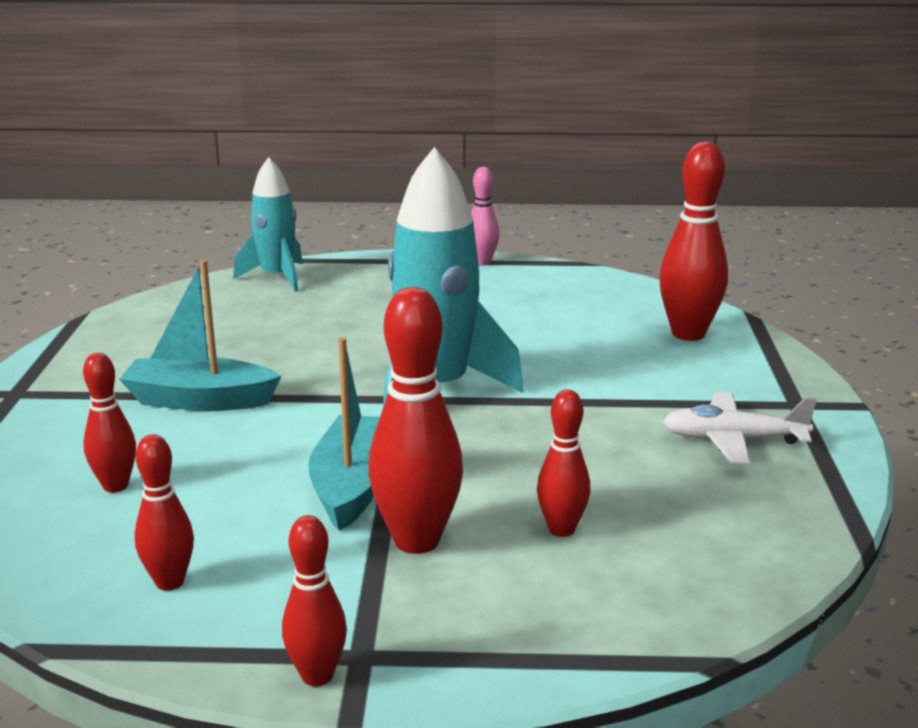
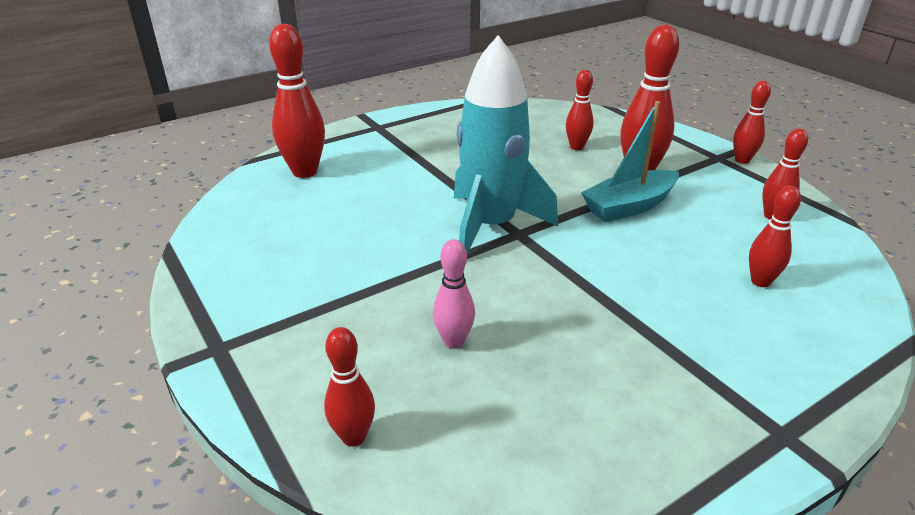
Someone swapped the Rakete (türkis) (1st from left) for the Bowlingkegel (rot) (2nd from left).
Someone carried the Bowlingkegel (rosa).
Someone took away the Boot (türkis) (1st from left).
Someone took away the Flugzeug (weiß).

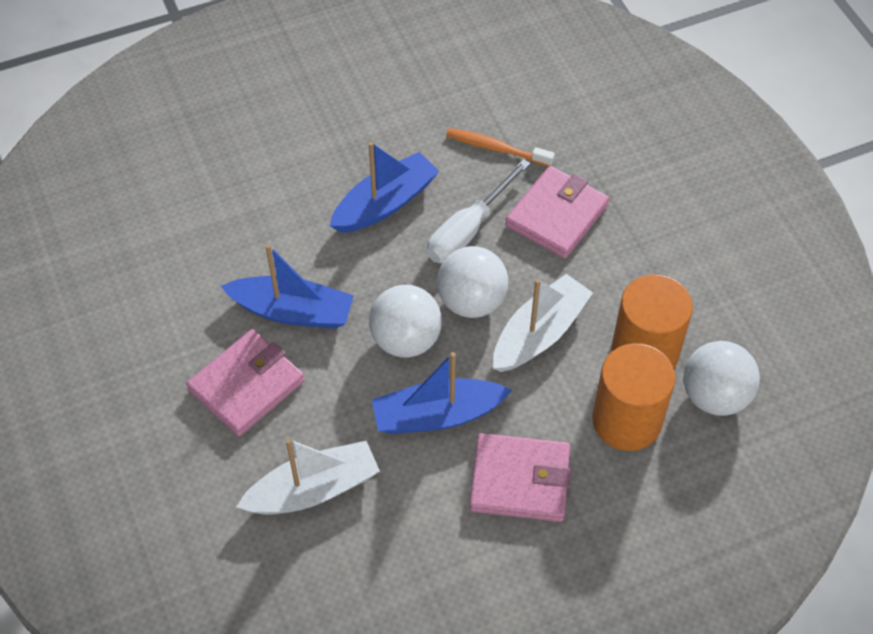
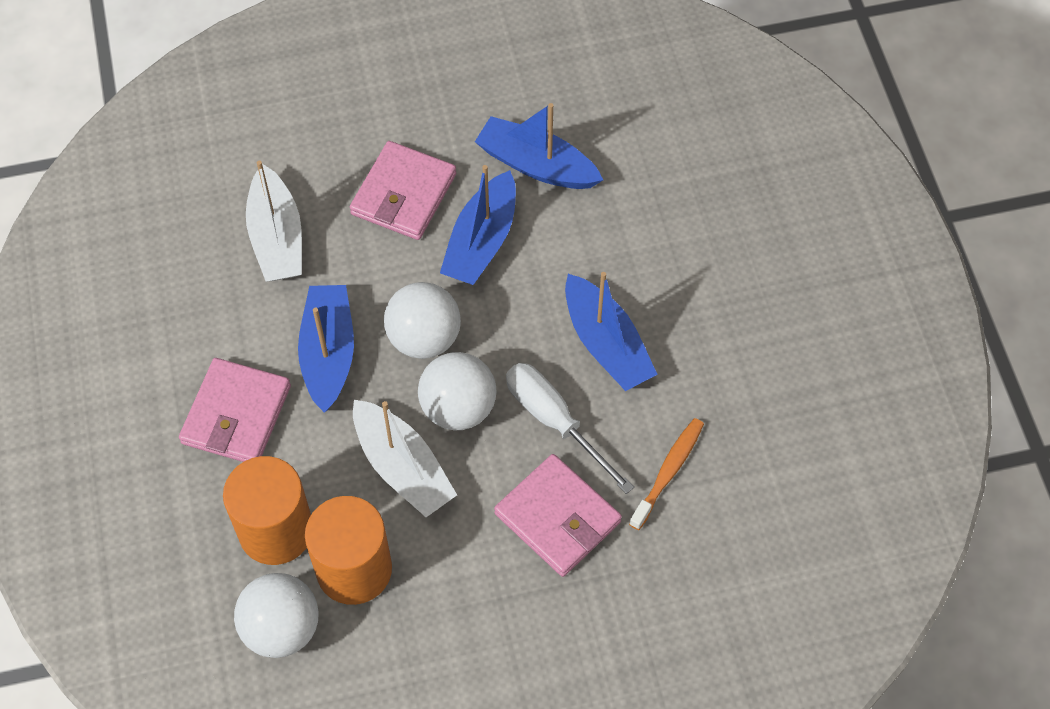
Someone rotated the Geldbörse (rosa) (1st from left in the first image) by 60 degrees clockwise.
Someone put down the Boot (blau) (3rd from left).

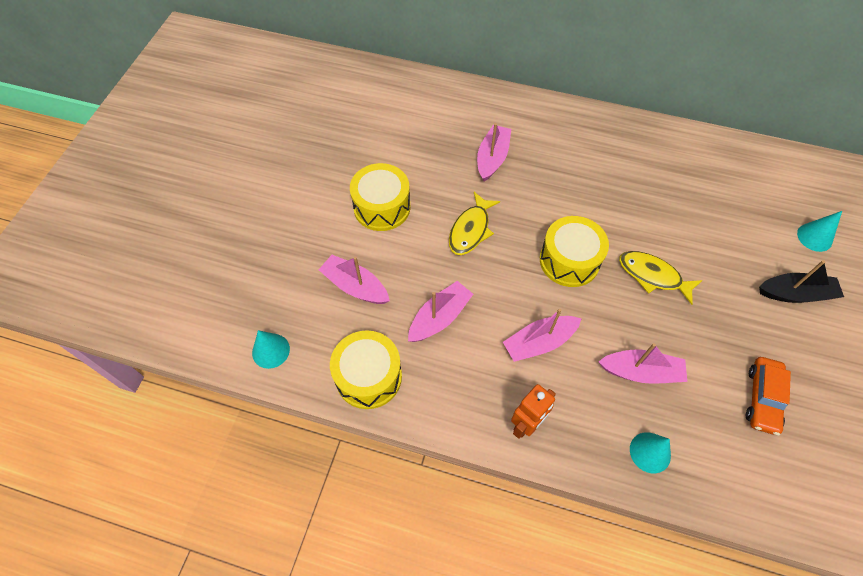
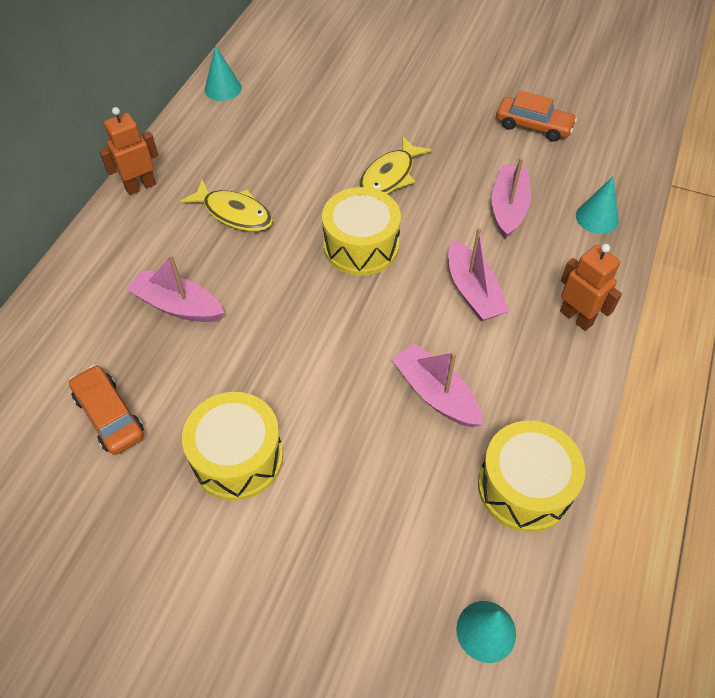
Someone carried the Fisch (gelb) (1st from left).
Someone carried the Kegel (türkis) (3rd from left in the first image).
Someone took away the Boot (rosa) (1st from left).
Someone took away the Boot (schwarz).
Someone put down the Roboter (orange) (1st from left).
Someone put down the Auto (orange) (1st from left).

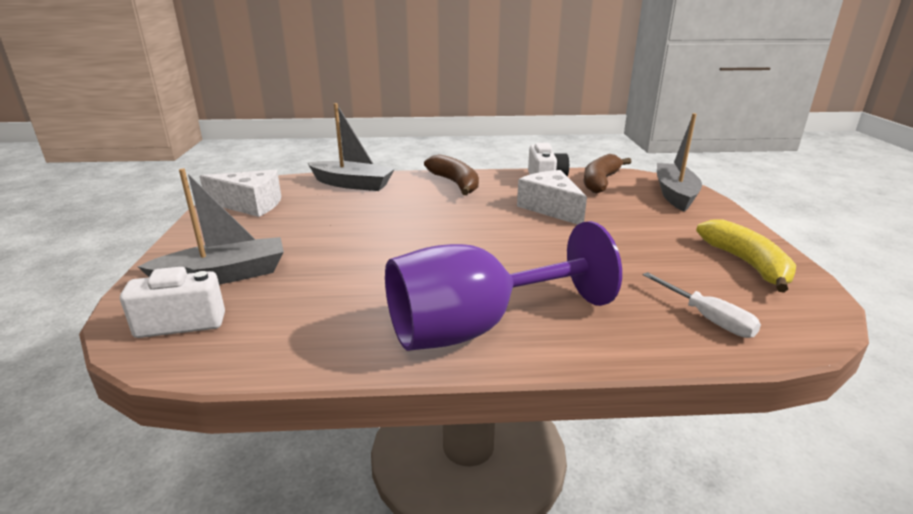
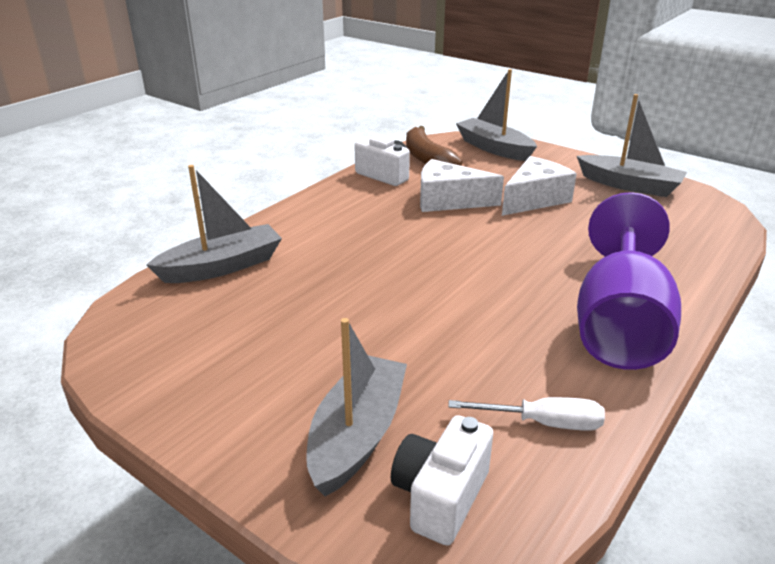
Someone took away the Banane (braun) (1st from left).
Someone carried the Käse (weiß) (1st from left in the first image).
Someone swapped the Banane (gelb) for the Boot (grau) (4th from left).
Someone carried the Schraubenzieher (weiß).

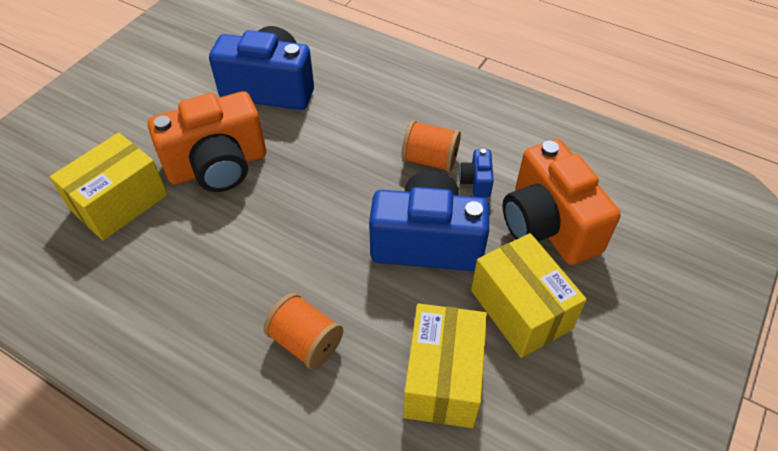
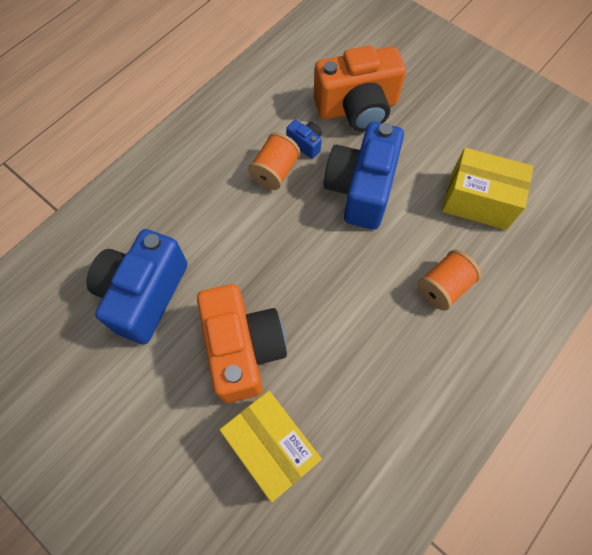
Someone rotated the Kamera (blau) (3rd from left in the first image) by 150 degrees counterclockwise.
Someone took away the Schachtel (gelb) (3rd from left).

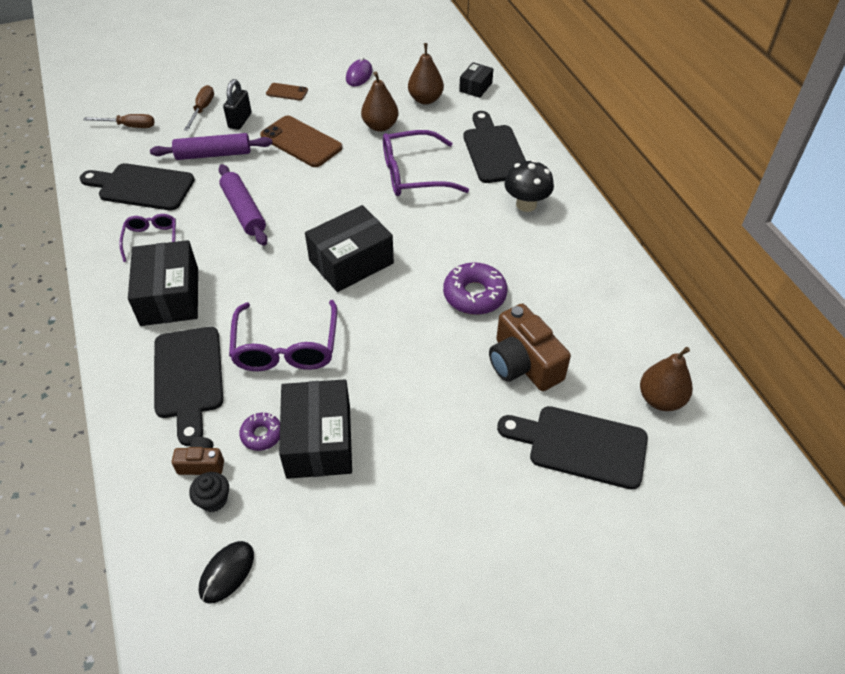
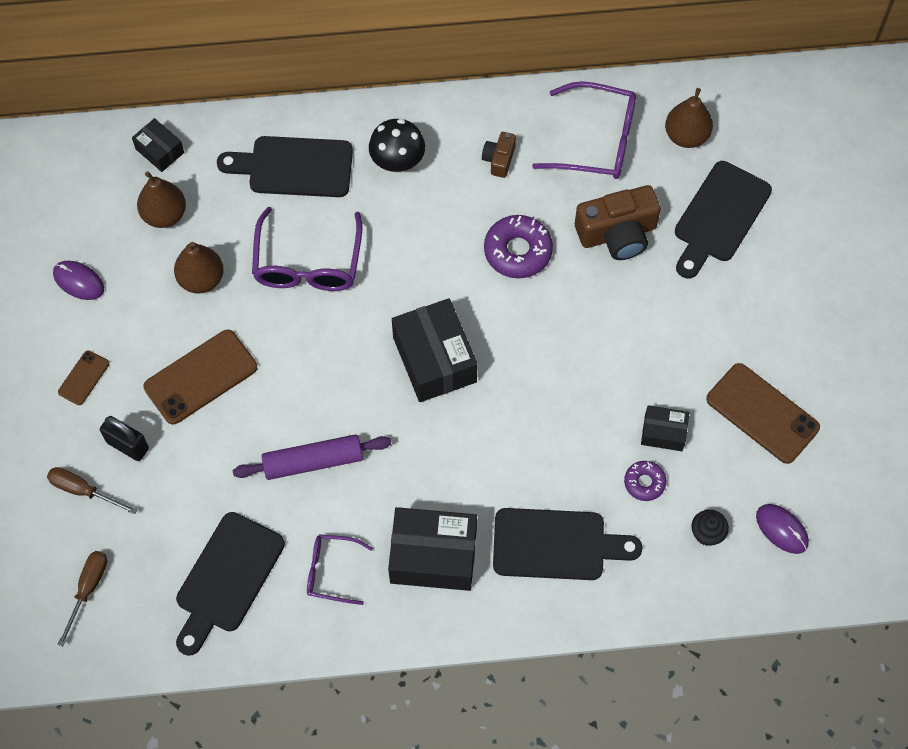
Someone took away the Nudelholz (lila) (1st from left).
Someone carried the Brille (lila) (2nd from left in the first image).
Someone scaled the Schachtel (schwarz) (2nd from left in the first image) by 0.53.
Someone carried the Kamera (braun) (1st from left).
Someone repainted the Computermaus (schwarz), which became the Computermaus (lila) (2nd from left).
Someone put down the Handy (braun) (3rd from left).

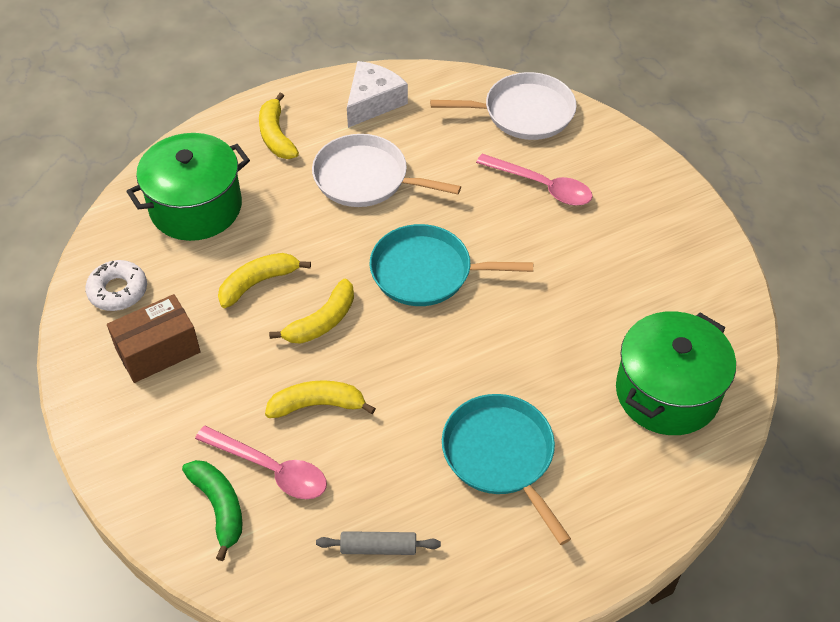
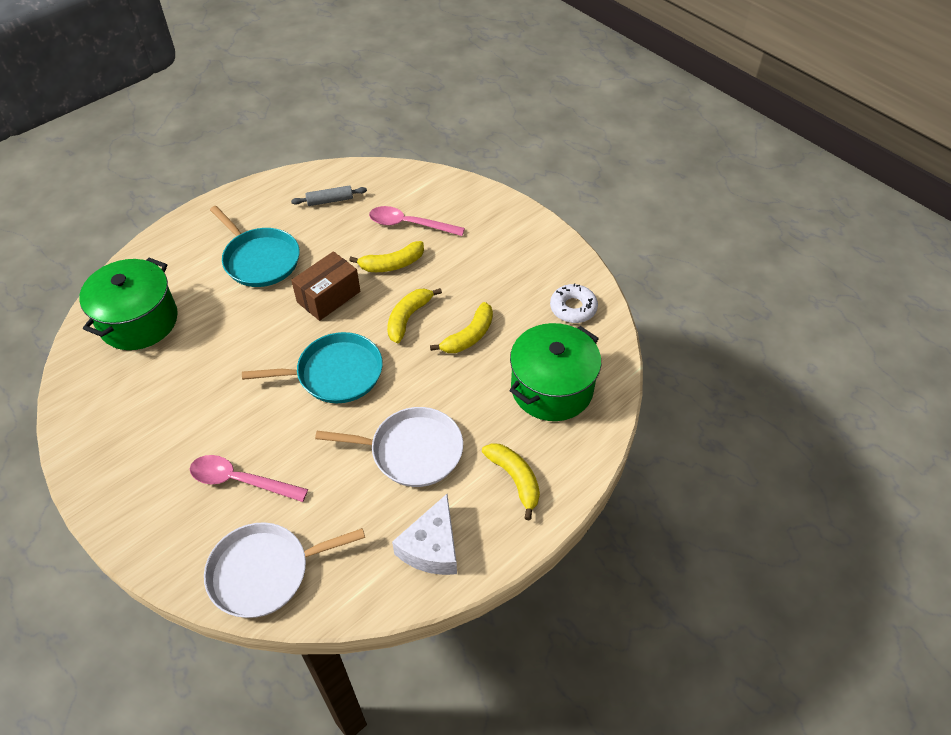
Someone carried the Schachtel (braun).
Someone took away the Banane (grün).

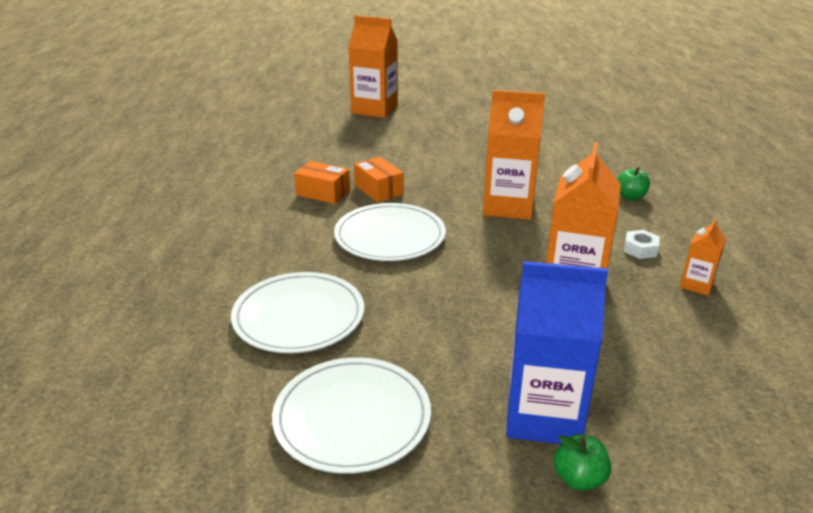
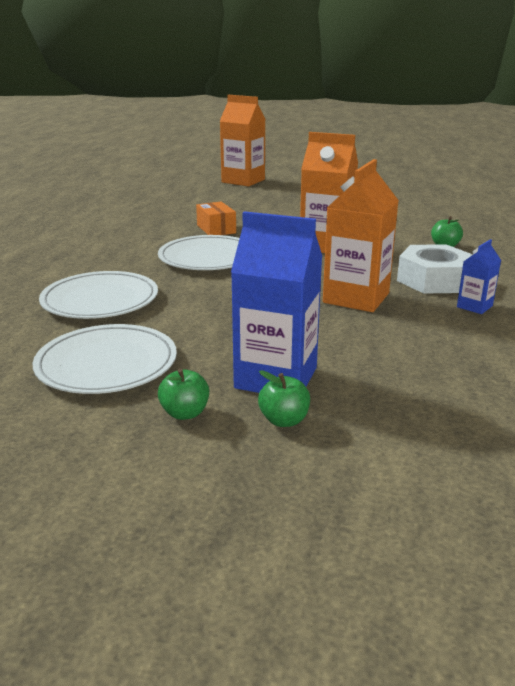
Someone took away the Schachtel (orange) (1st from left).
Someone repainted the Getränkekarton (orange) (4th from left), which became the Getränkekarton (blau) (2nd from left).
Someone scaled the Sechskantmutter (weiß) by 2.16.
Someone put down the Apfel (grün) (1st from left).

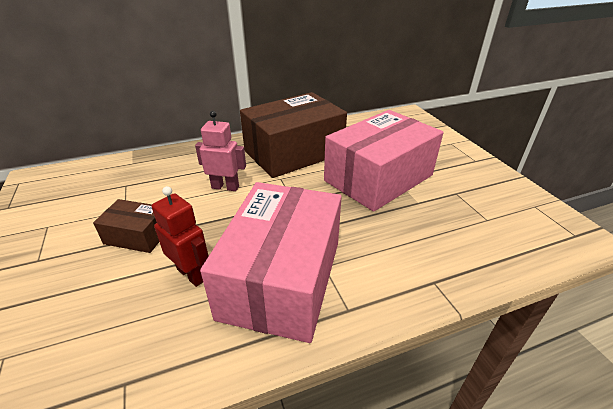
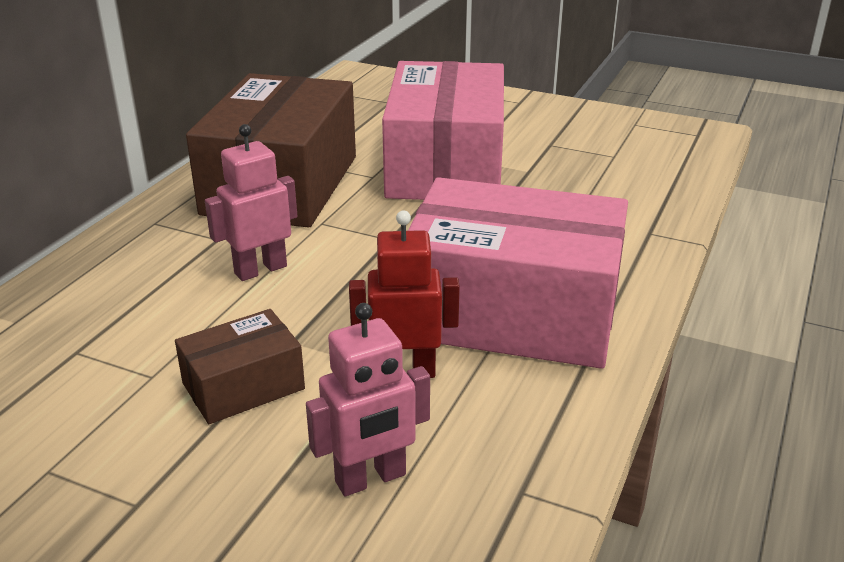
Someone rotated the Schachtel (rosa) (1st from left in the first image) by 45 degrees counterclockwise.
Someone put down the Roboter (rosa) (2nd from left).

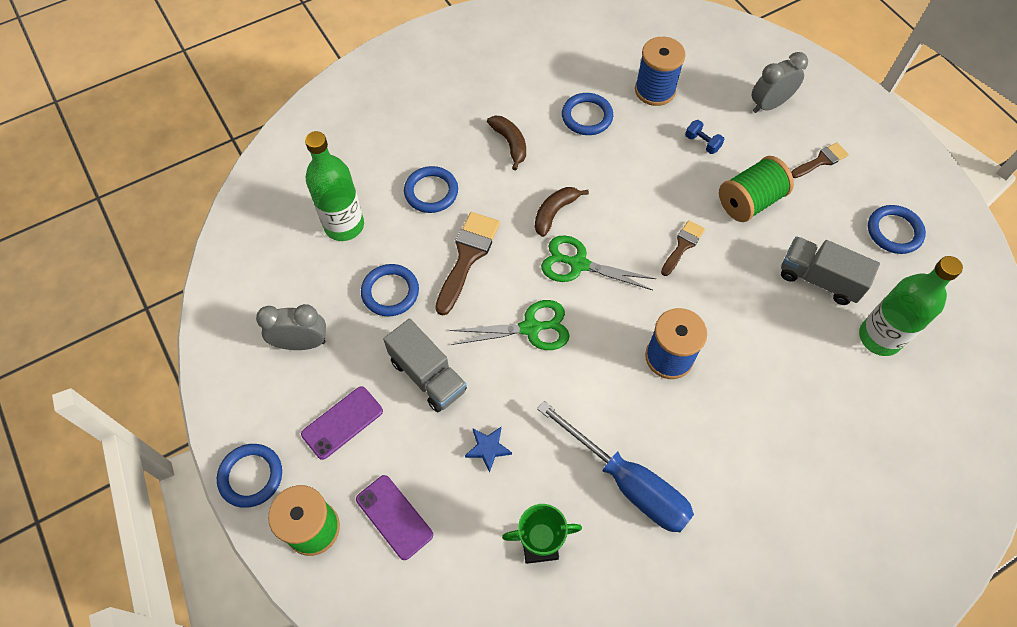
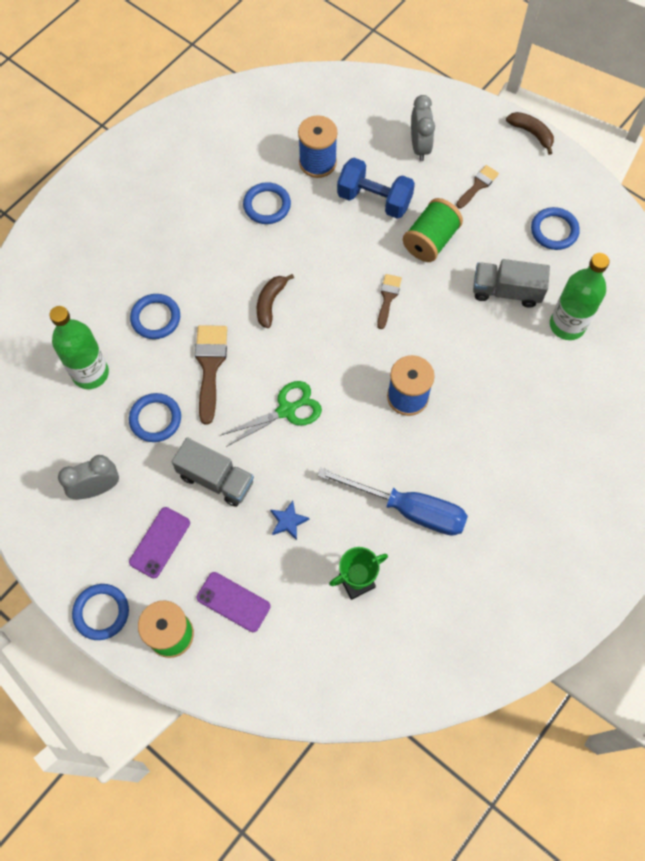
Someone rotated the Wecker (grau) (2nd from left) by 135 degrees clockwise.
Someone carried the Banane (braun) (1st from left in the first image).
Someone scaled the Hantel (blau) by 2.19.
Someone took away the Schere (grün) (2nd from left).

